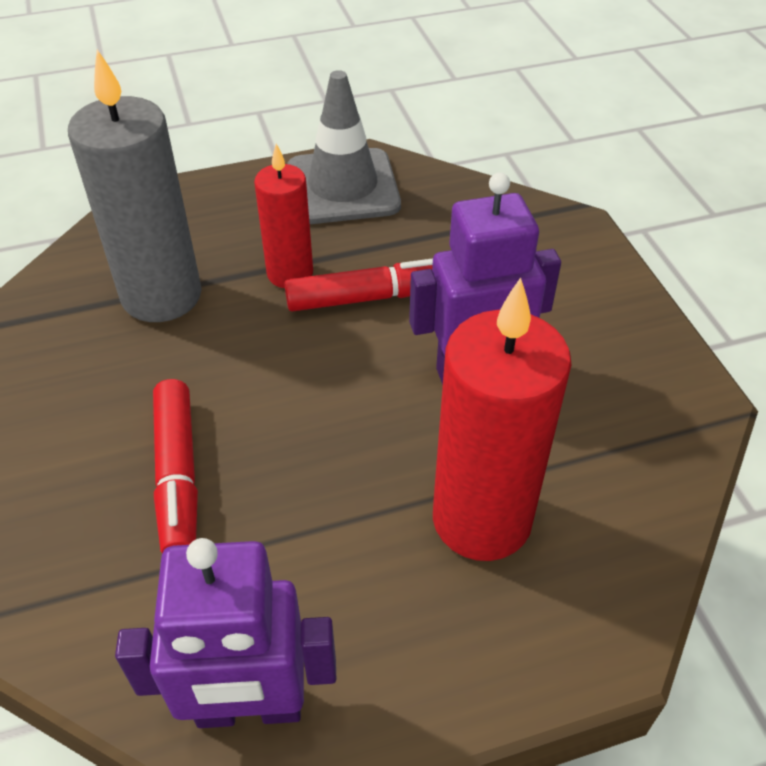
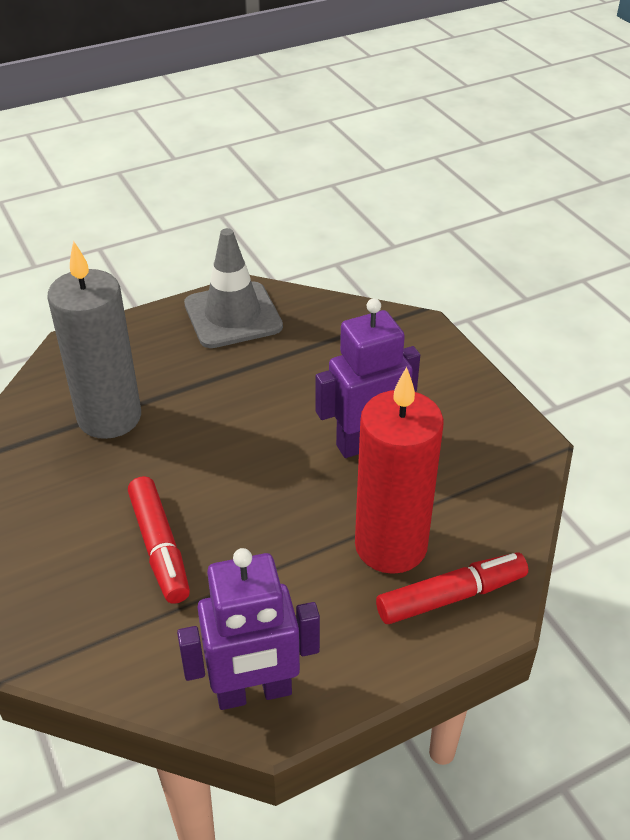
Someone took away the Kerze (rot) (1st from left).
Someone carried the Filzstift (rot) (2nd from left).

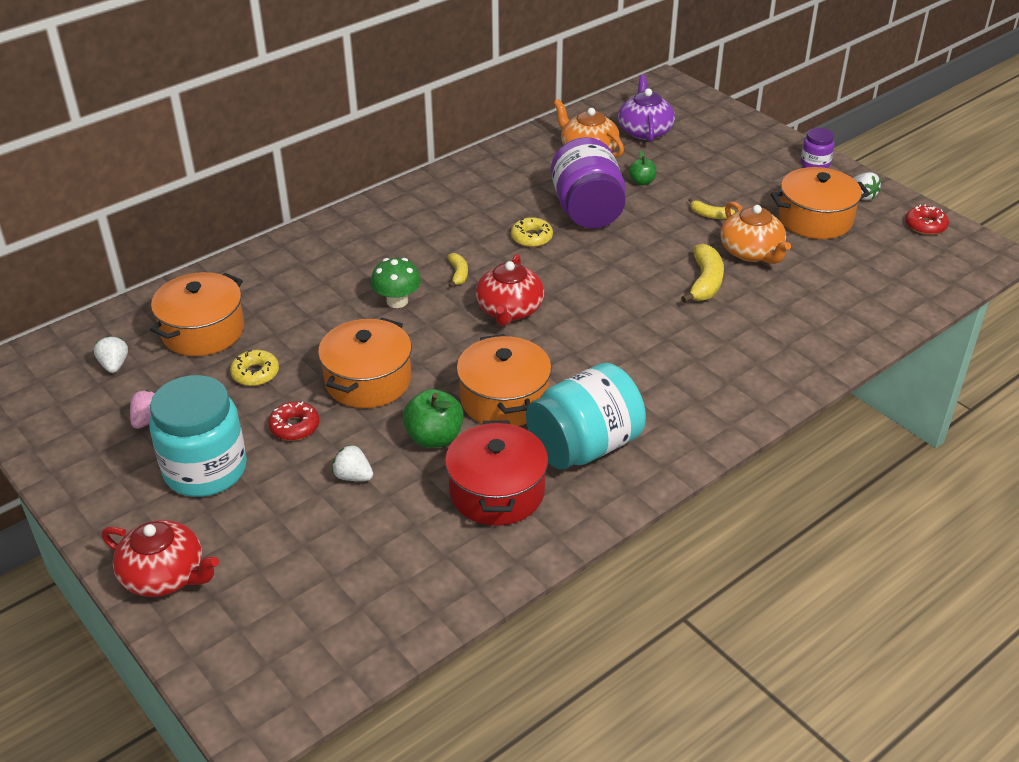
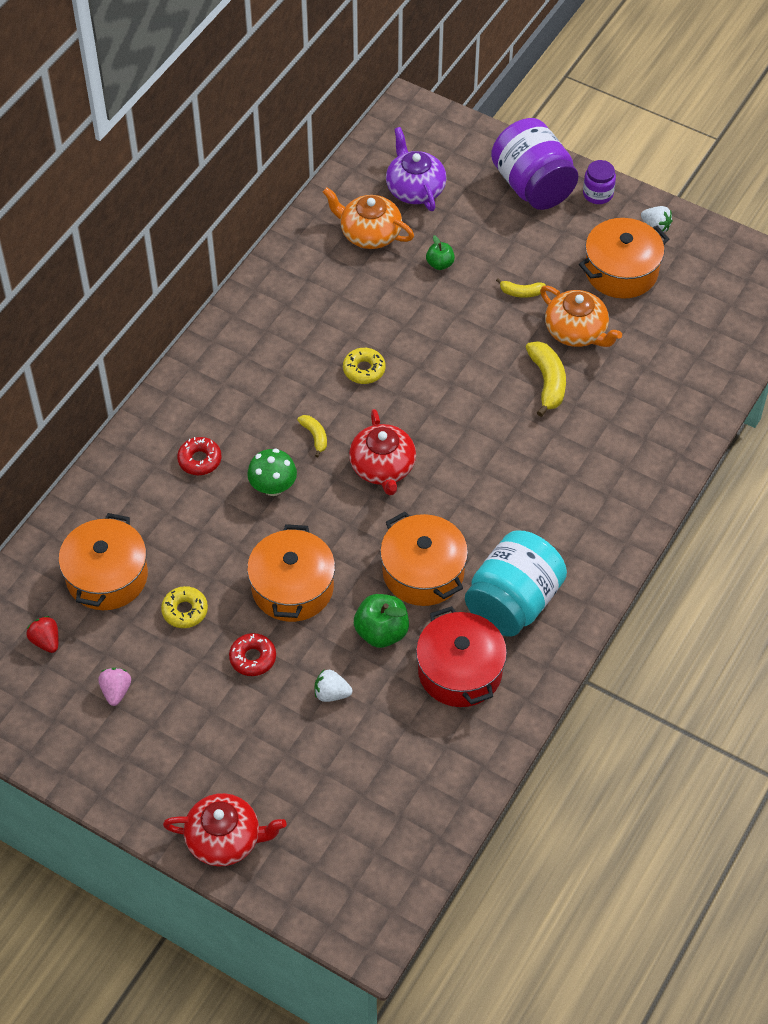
Someone carried the Einmachglas (lila) (1st from left).
Someone carried the Donut (rot) (2nd from left in the first image).
Someone repainted the Erdbeere (weiß) (1st from left), which became the Erdbeere (rot).
Someone took away the Einmachglas (türkis) (1st from left).

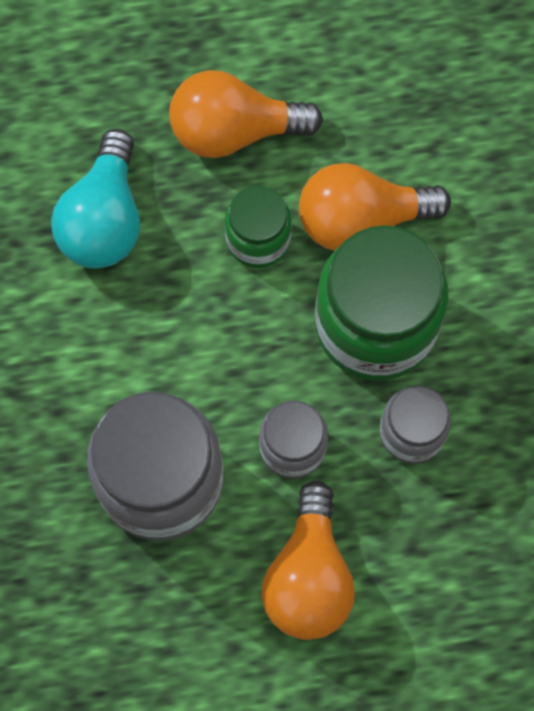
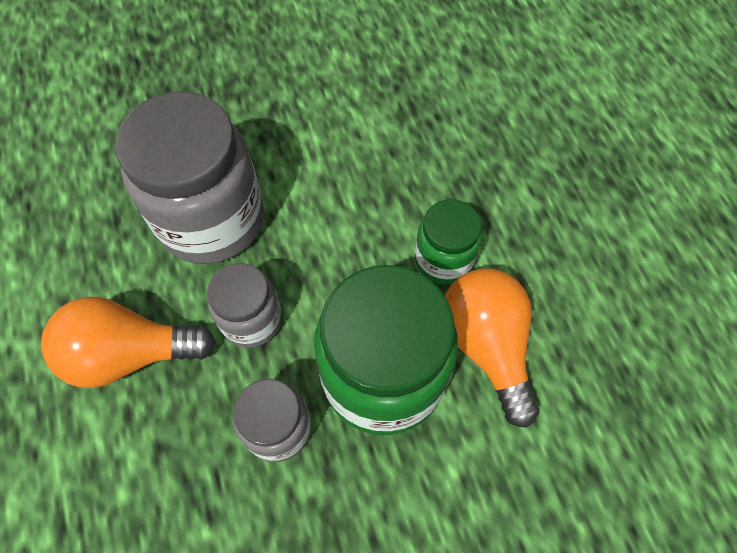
Someone took away the Glühbirne (orange) (1st from left).
Someone took away the Glühbirne (türkis).

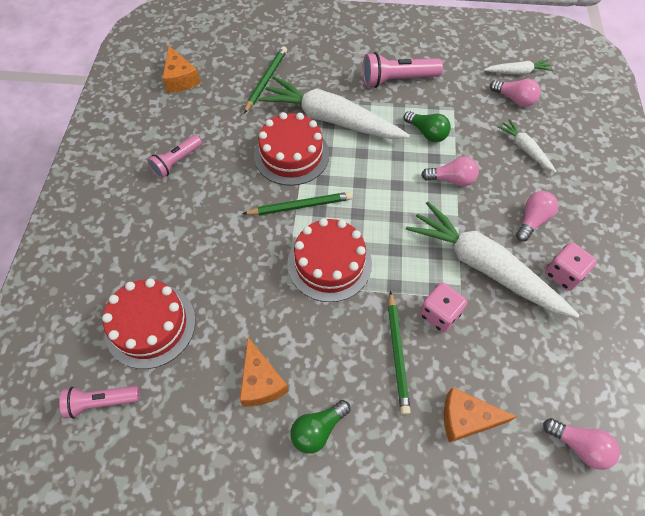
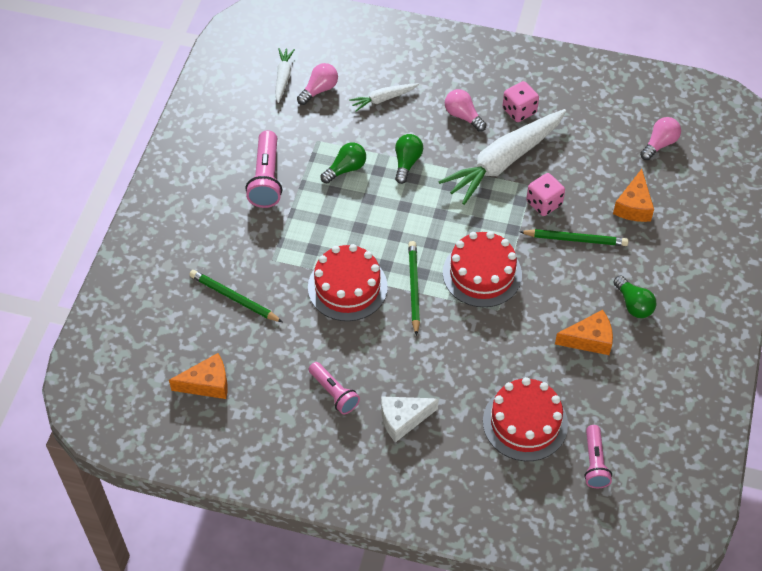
Someone took away the Karotte (weiß) (1st from left).
Someone repainted the Glühbirne (rosa) (1st from left), which became the Glühbirne (grün) (2nd from left).
Someone put down the Käse (weiß).

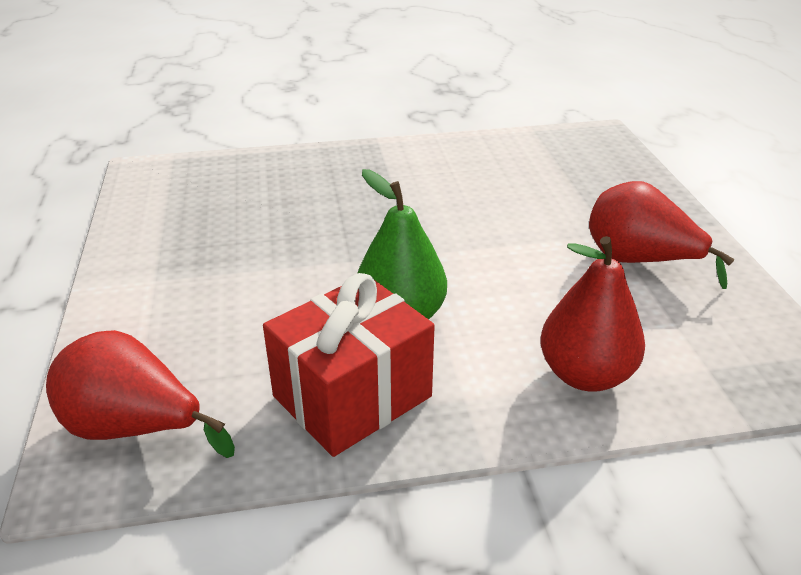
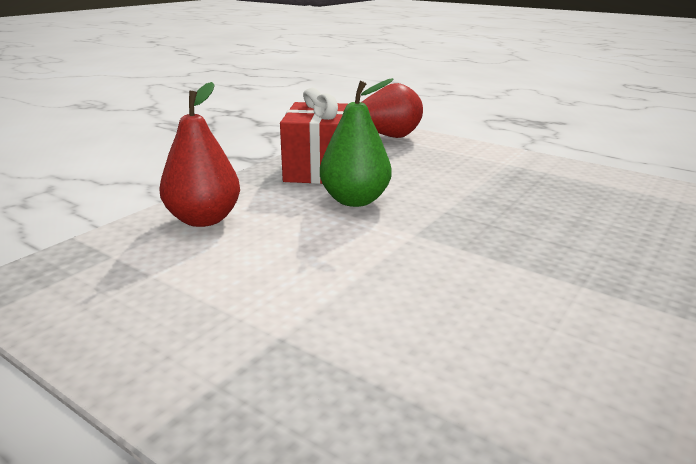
Someone took away the Birne (rot) (3rd from left).

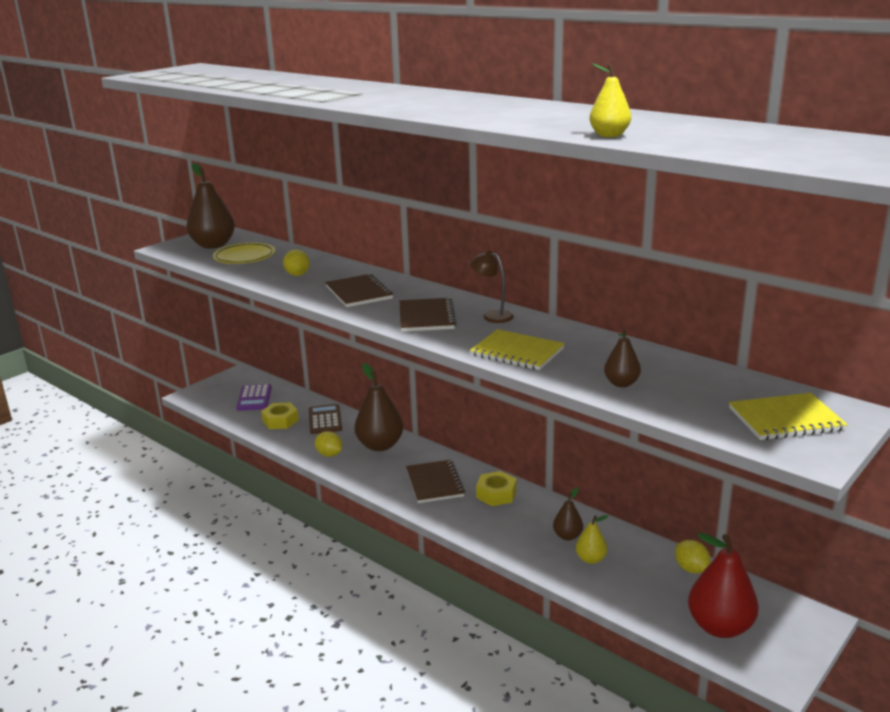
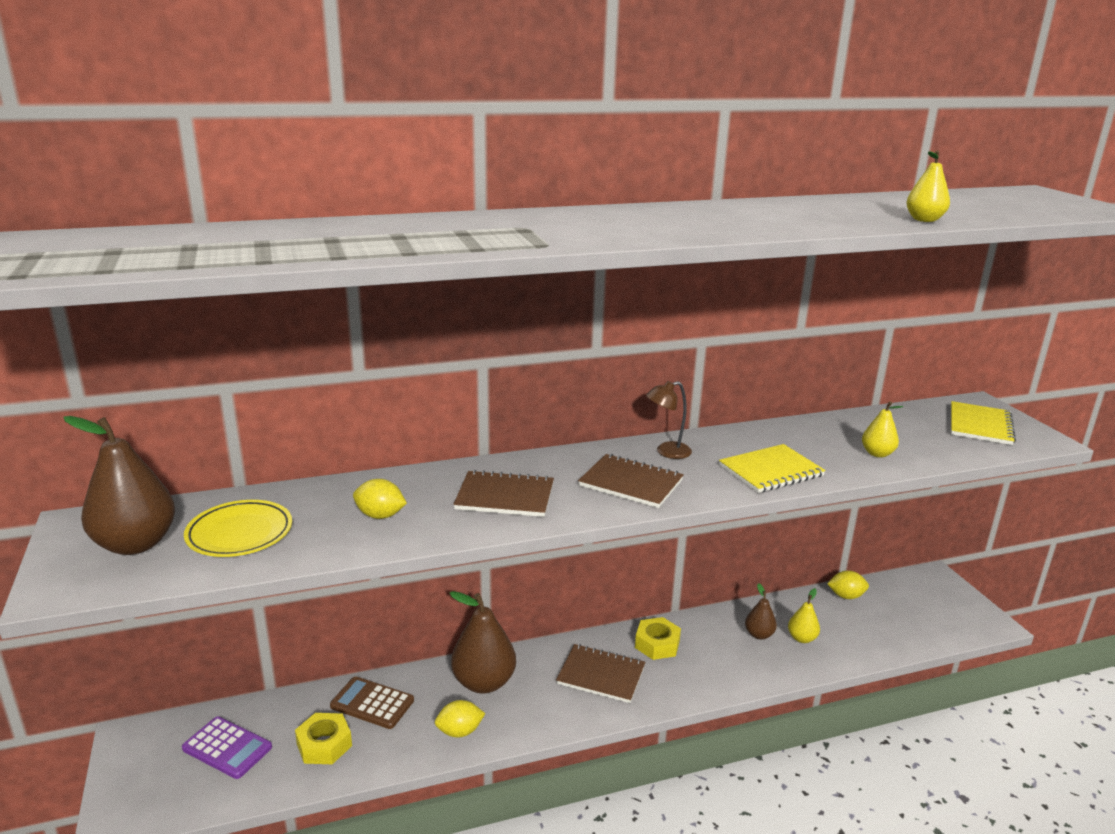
Someone repainted the Birne (braun) (4th from left), which became the Birne (gelb) (2nd from left).
Someone took away the Birne (rot).

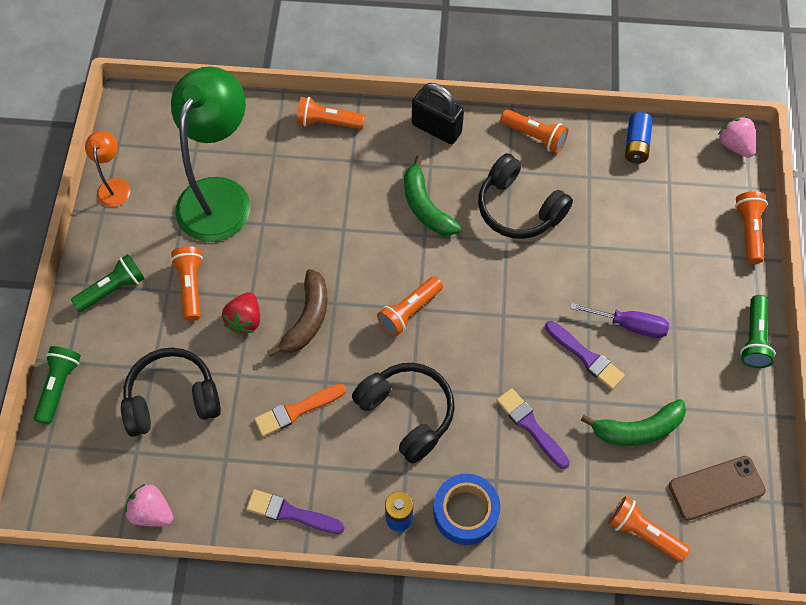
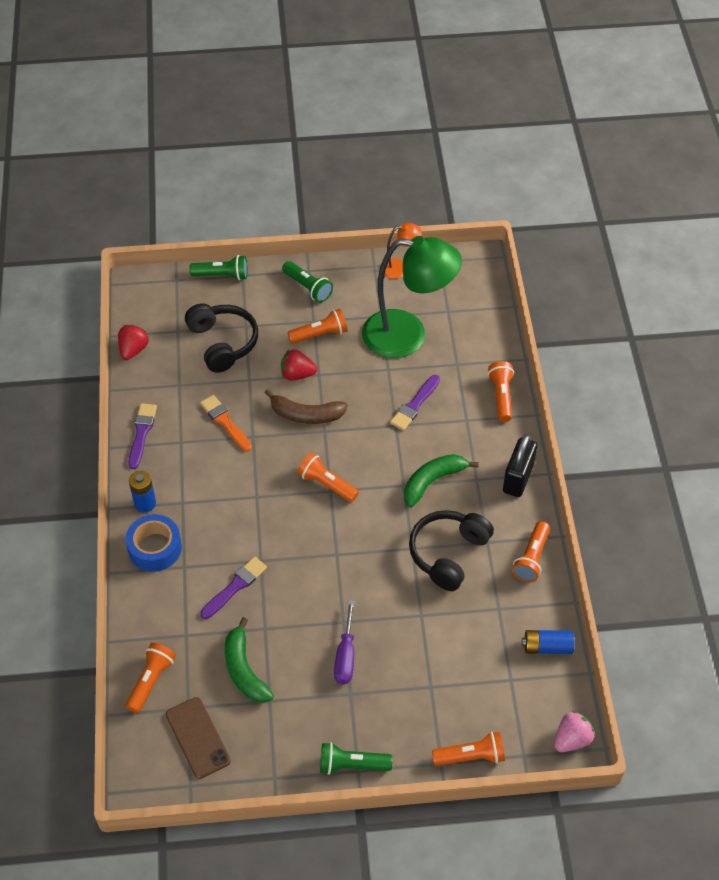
Someone carried the Pinsel (lila) (3rd from left).
Someone took away the Kopfhörer (schwarz) (2nd from left).
Someone repainted the Erdbeere (rosa) (1st from left), which became the Erdbeere (rot) (1st from left).

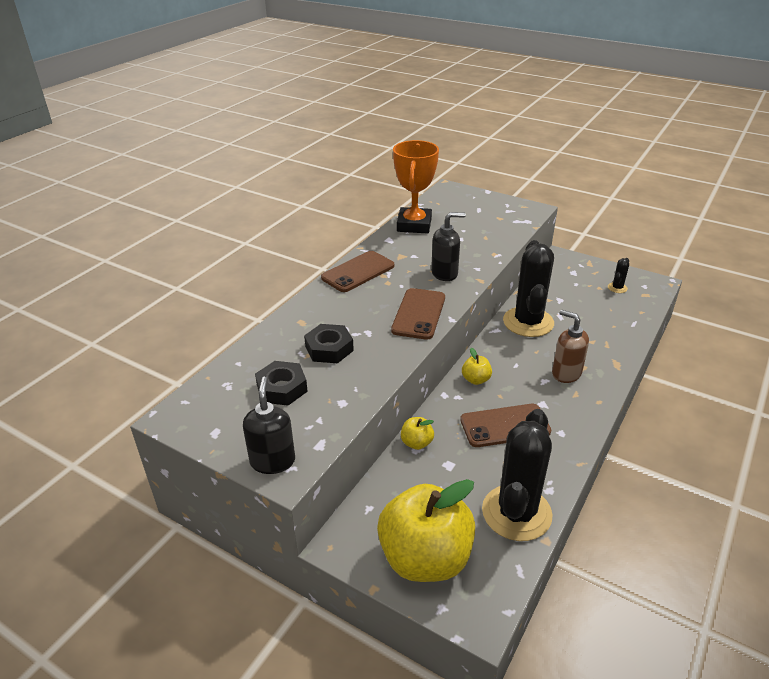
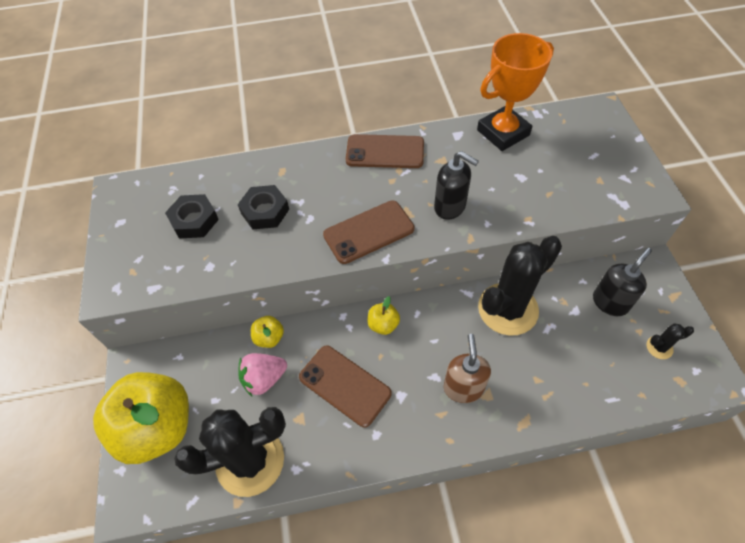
Someone carried the Seifenspender (schwarz) (1st from left in the first image).
Someone put down the Erdbeere (rosa).

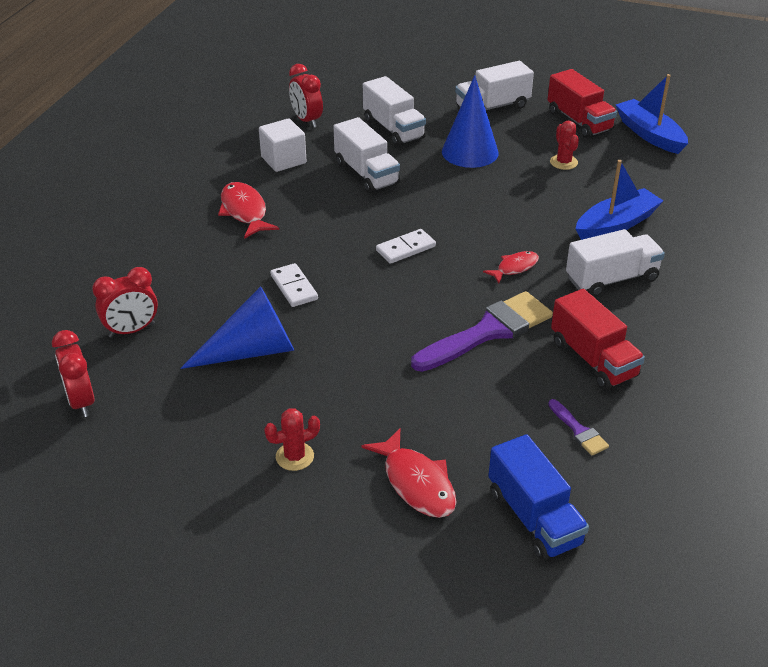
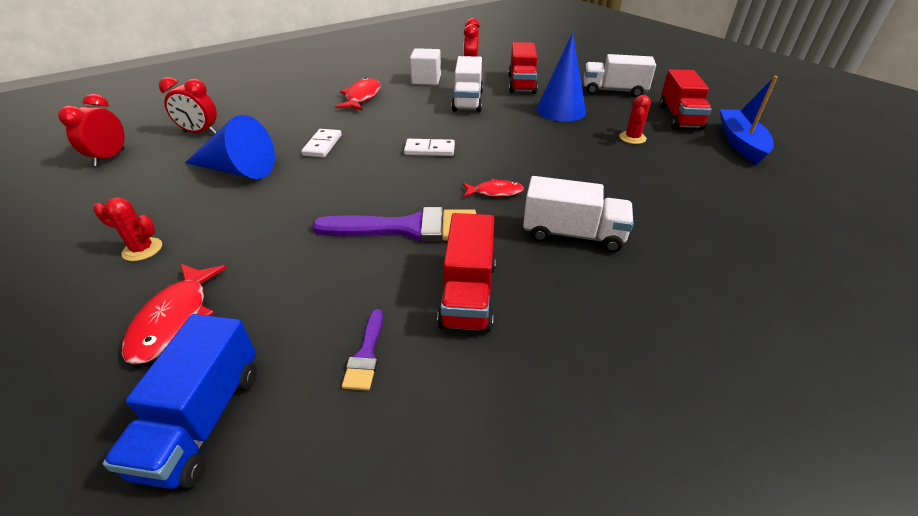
Someone repainted the Lastwagen (weiß) (2nd from left), which became the Lastwagen (rot) (2nd from left).
Someone took away the Boot (blau) (1st from left).

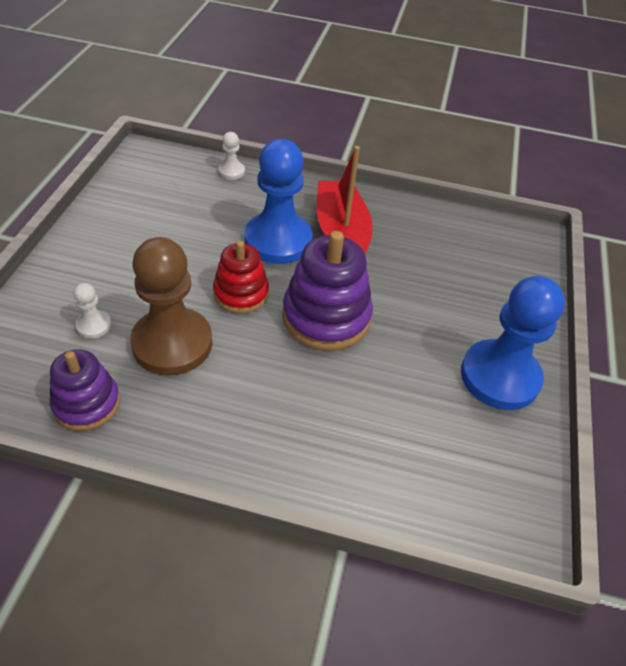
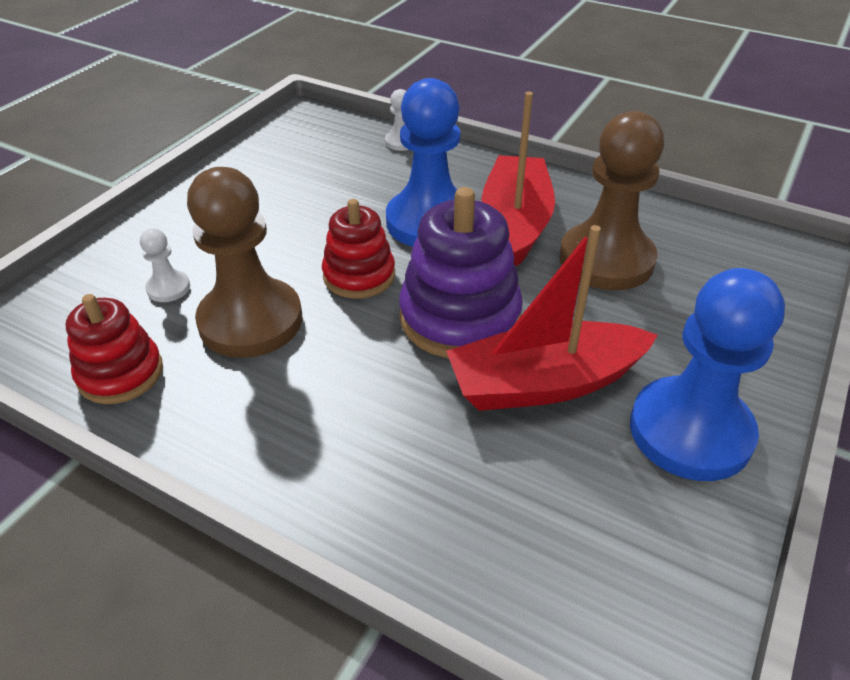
Someone repainted the Stapelspielzeug (lila) (1st from left), which became the Stapelspielzeug (rot) (1st from left).
Someone put down the Bauer (braun) (2nd from left).
Someone put down the Boot (rot) (2nd from left).

